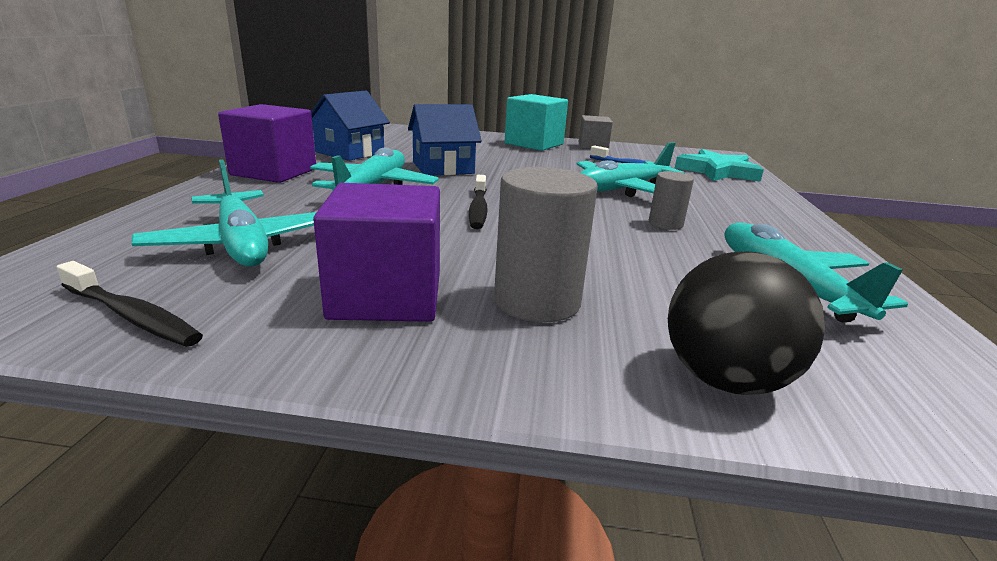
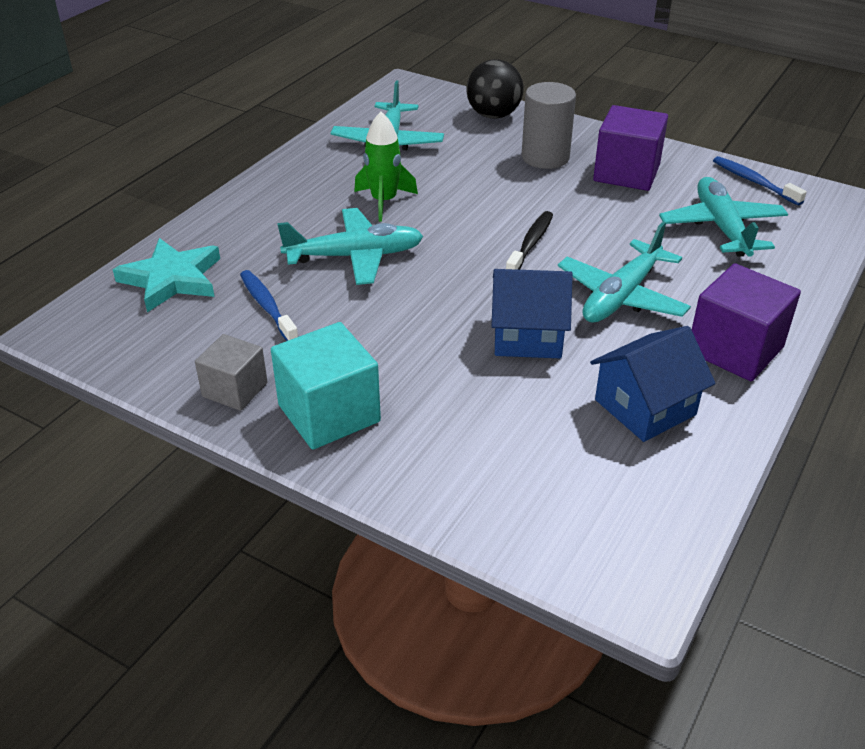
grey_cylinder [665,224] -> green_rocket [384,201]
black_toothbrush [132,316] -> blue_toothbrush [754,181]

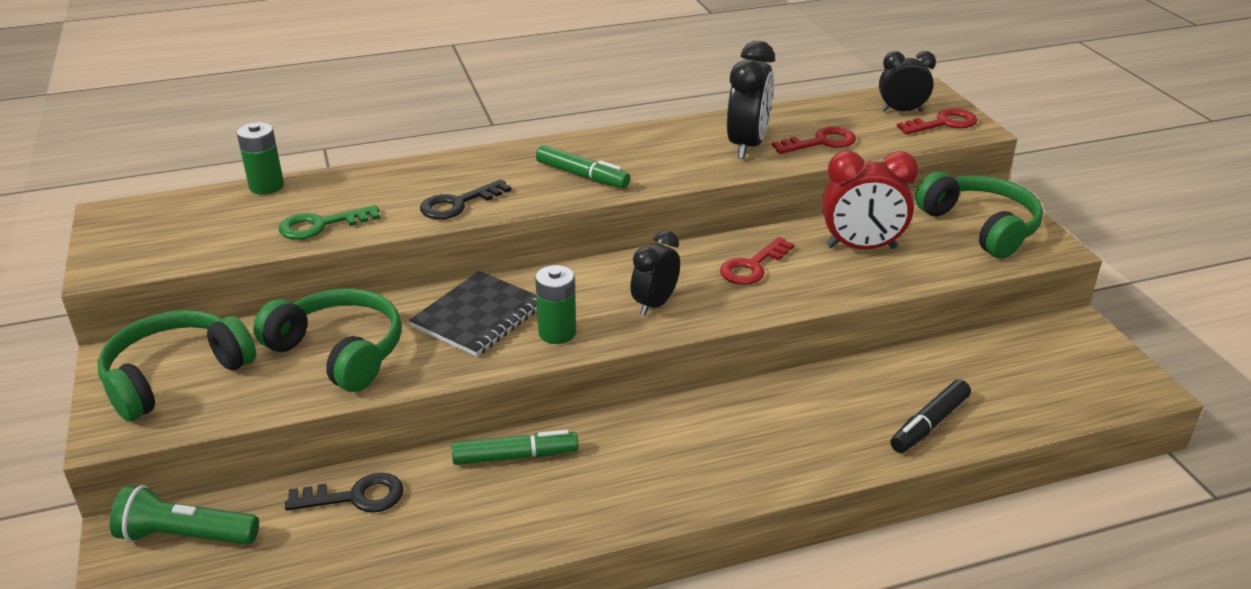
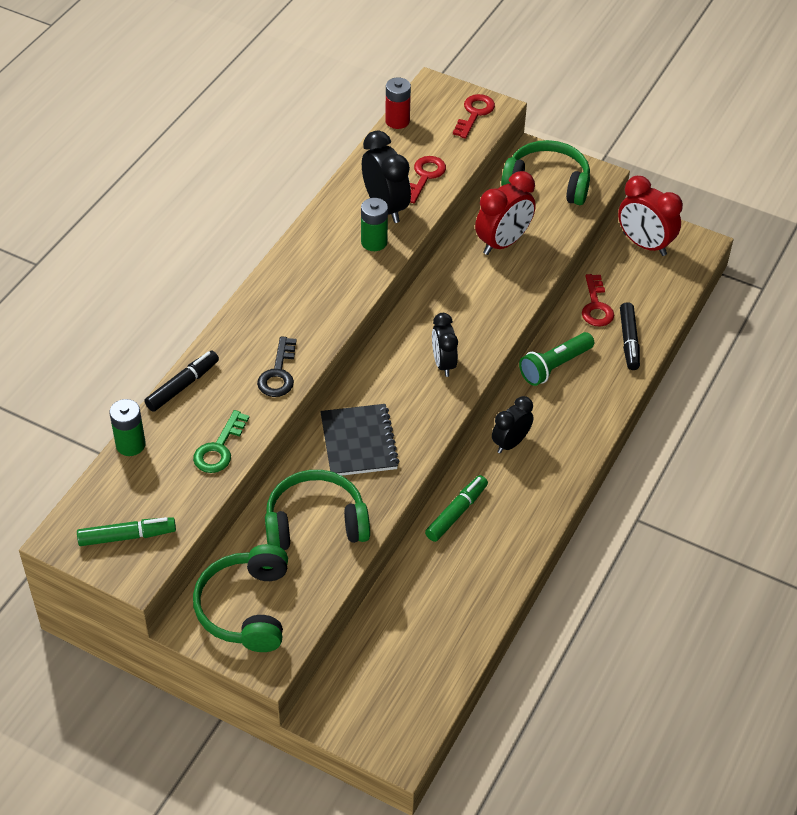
black_key [355,497] -> none
none -> black_marker [183,386]
none -> red_battery [397,121]
none -> red_clock [644,244]
green_flashlight [186,536] -> green_flashlight [554,366], moved
green_battery [557,333] -> green_battery [374,242], moved
green_marker [582,175] -> green_marker [127,536], moved
red_key [752,266] -> red_key [596,306], moved
black_clock [901,111] -> black_clock [510,443], moved

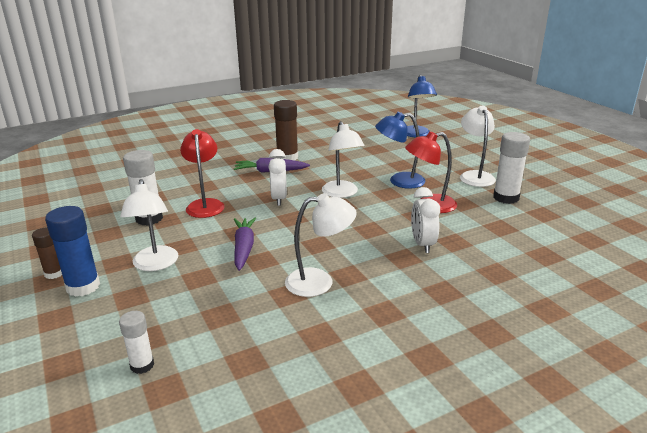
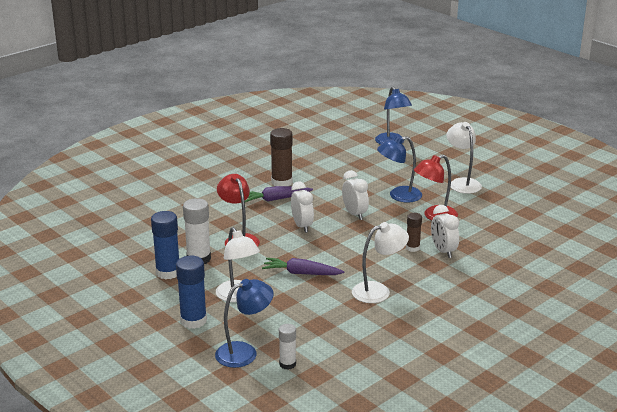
white_glue_stick [506,198] -> none
none -> blue_glue_stick [168,272]
none -> blue_lamp [244,352]
brown_glue_stick [54,273] -> brown_glue_stick [412,248], moved
white_lamp [342,193] -> white_clock [354,214]
purple_carrot [244,248] -> purple_carrot [301,273], 60 degrees counterclockwise

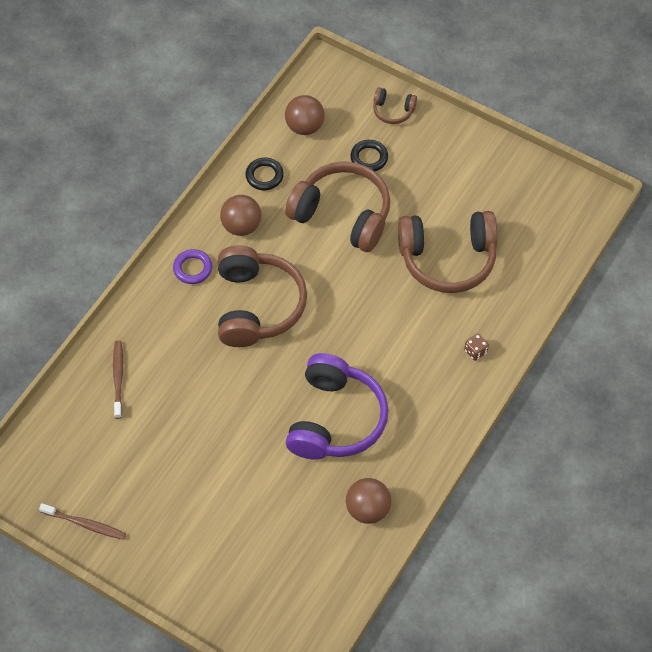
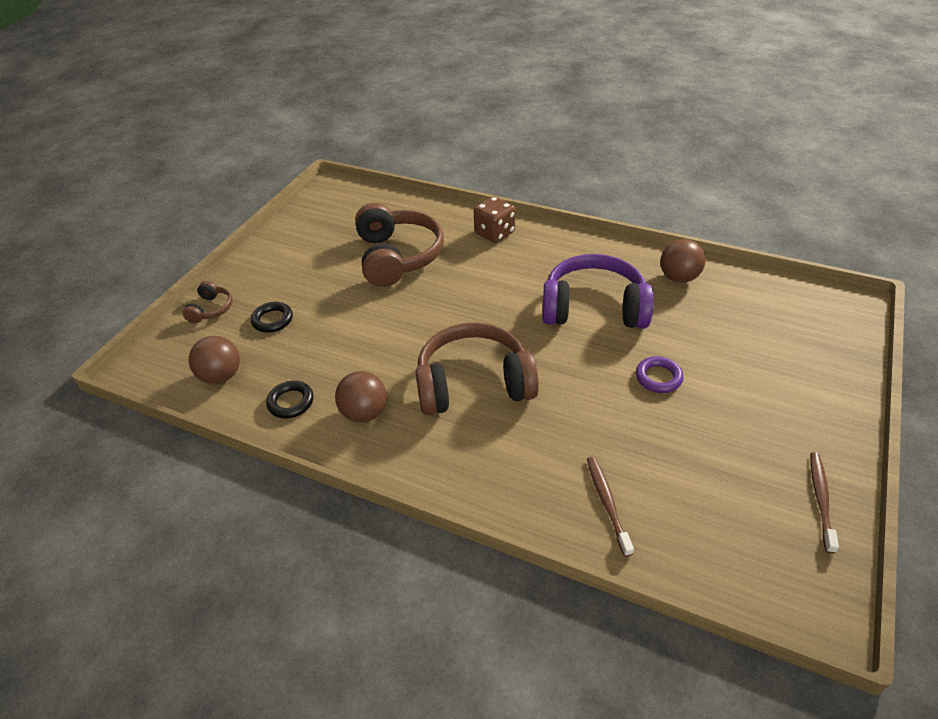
brown_headphones [342,215] -> none
purple_ring [193,268] -> purple_ring [658,377], moved
brown_toothbrush [118,378] -> brown_toothbrush [607,502], 90 degrees clockwise
brown_dice [475,351] -> brown_dice [494,233], x1.92

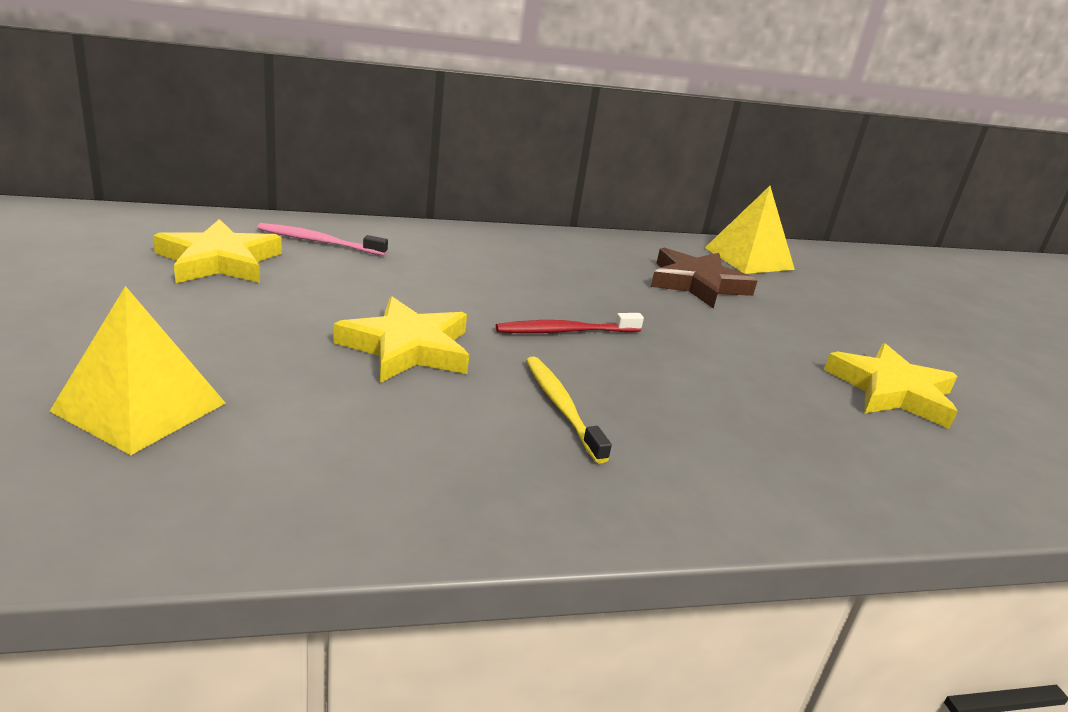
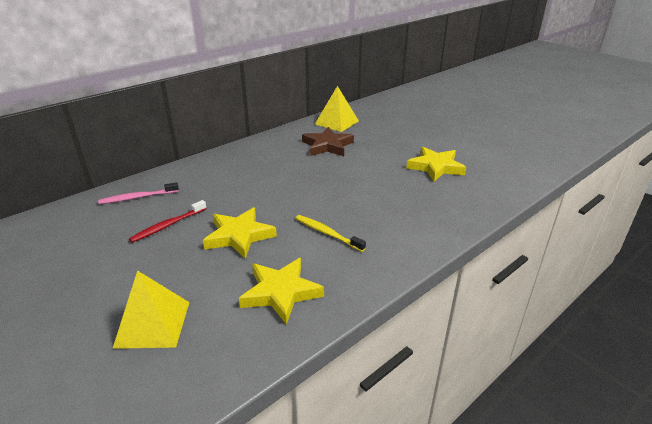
yellow_star [219,261] -> yellow_star [281,292], moved
red_toothbrush [566,331] -> red_toothbrush [168,225], moved

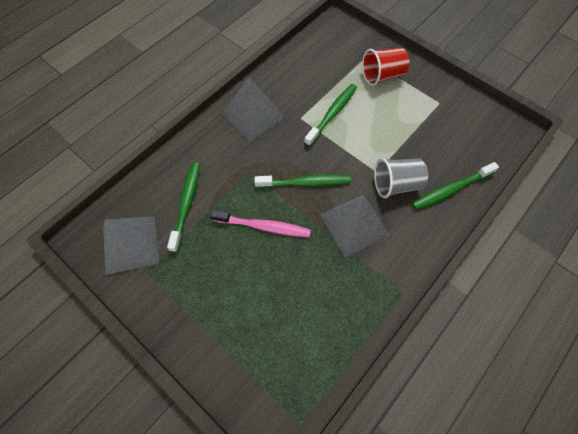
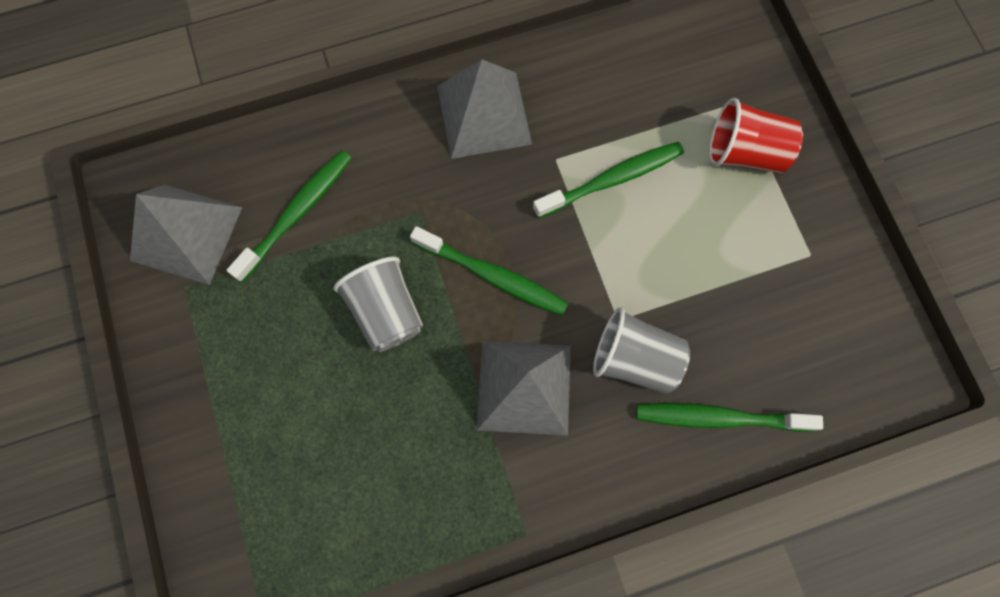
pink_toothbrush [263,226] -> grey_cup [386,312]

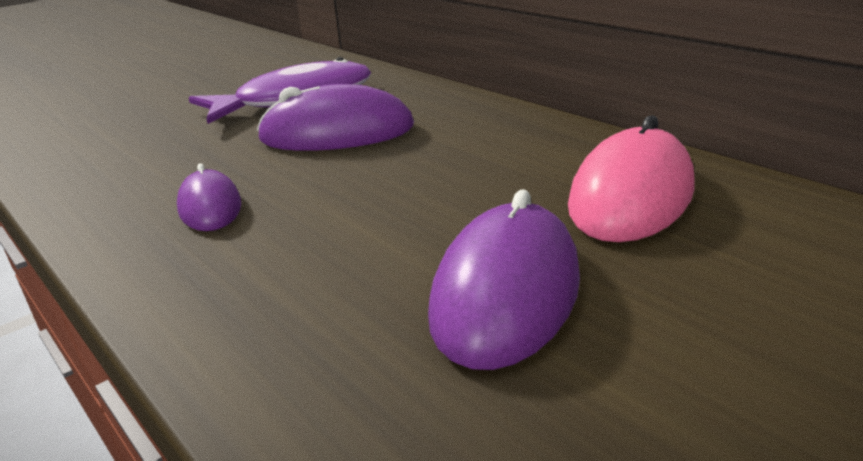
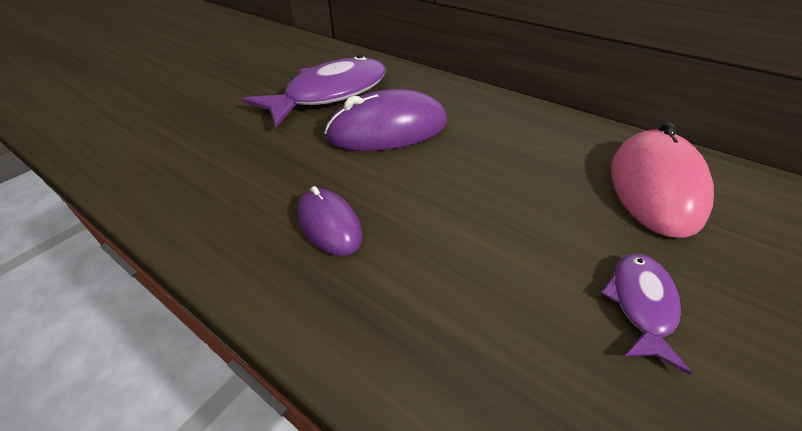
purple_mouse [506,292] -> purple_fish [640,304]

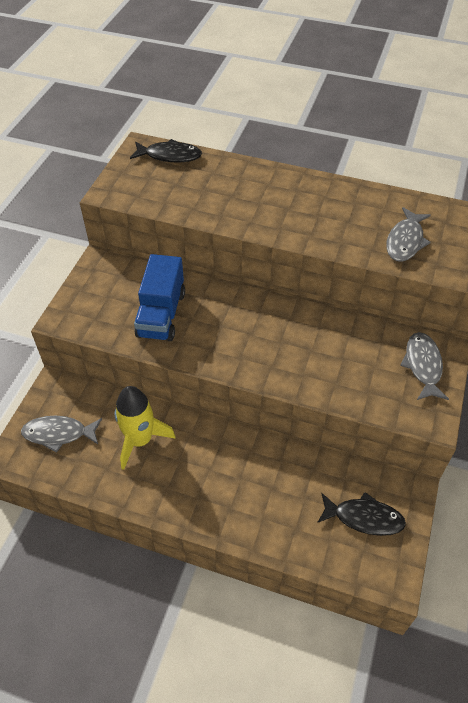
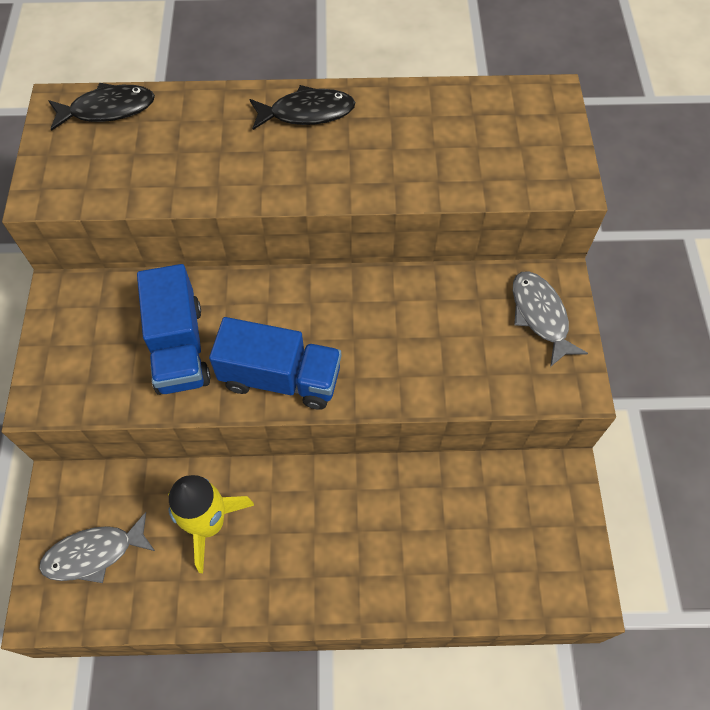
grey_fish [405,241] -> none
none -> blue_truck [280,378]
black_fish [364,518] -> black_fish [307,113], moved

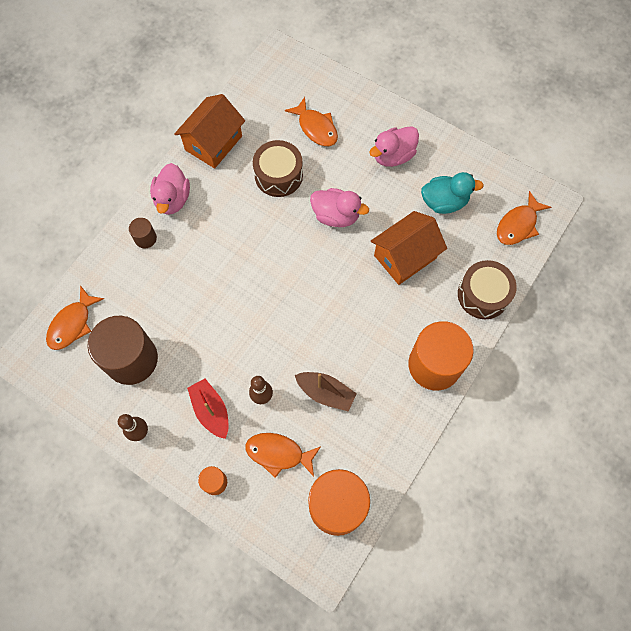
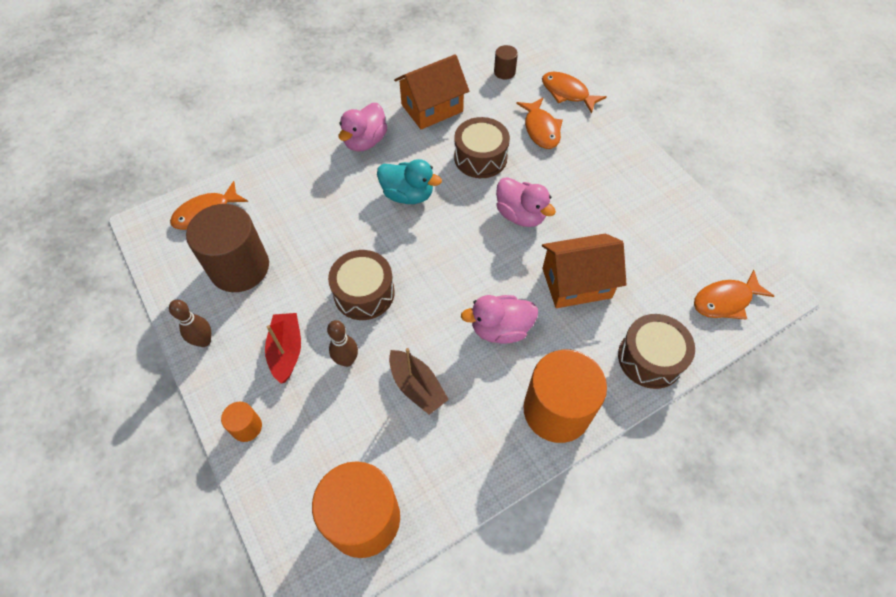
none -> brown_drum [364,293]
brown_cylinder [145,238] -> brown_cylinder [504,72], moved
orange_fish [278,453] -> orange_fish [567,93], moved
pink_duck [393,156] -> pink_duck [500,329], moved
turquoise_duck [444,202] -> turquoise_duck [408,195], moved

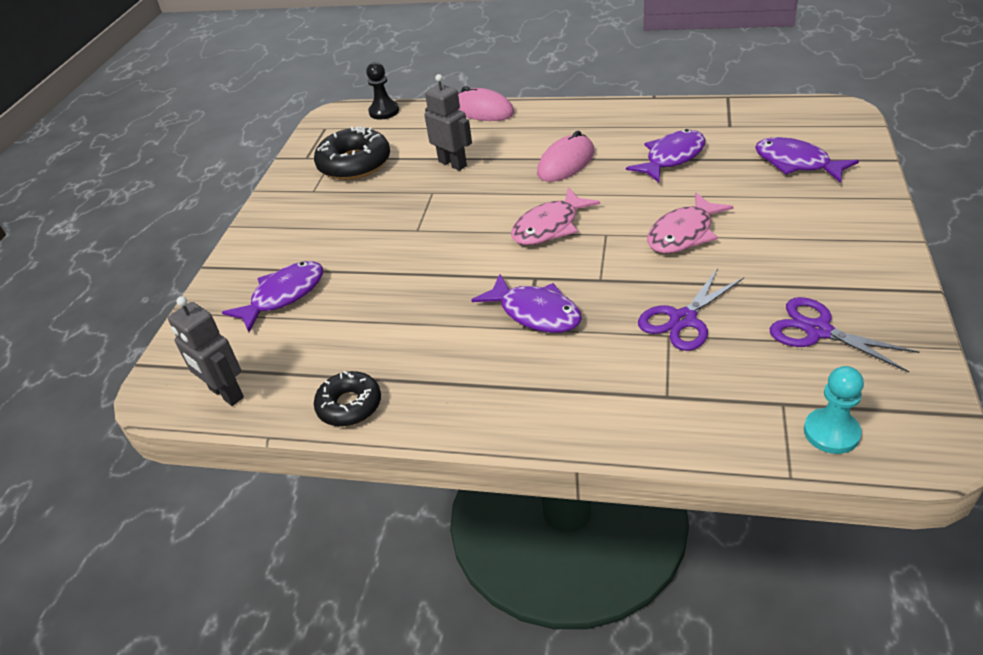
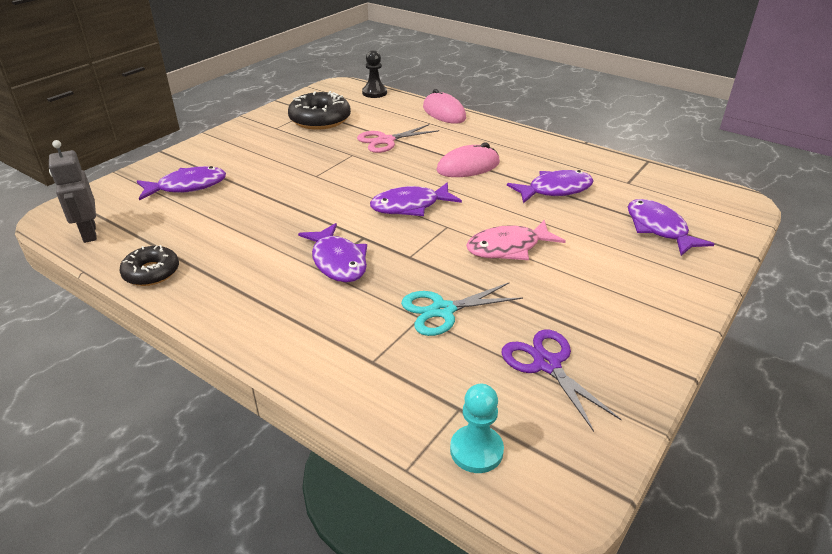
grey_robot [453,163] -> pink_scissors [386,141]
pink_fish [549,227] -> purple_fish [410,206]
purple_scissors [683,320] -> turquoise_scissors [443,310]

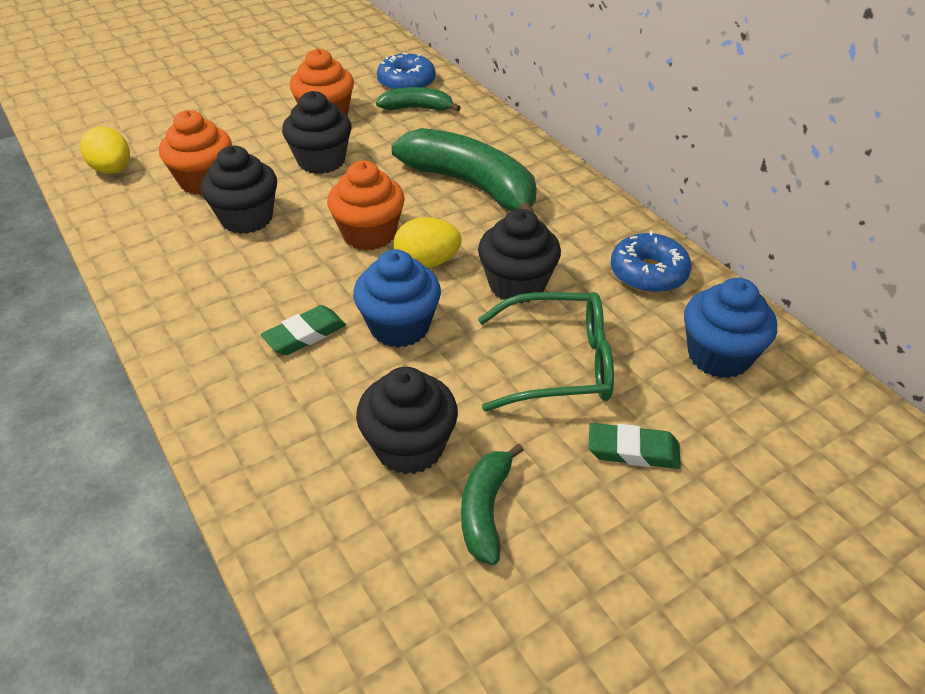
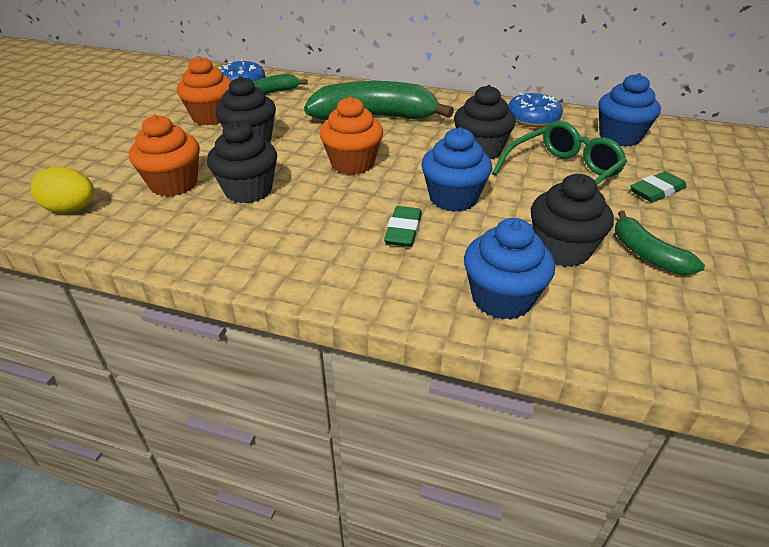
yellow_egg [427,262] -> none
none -> blue_cupcake [502,299]

